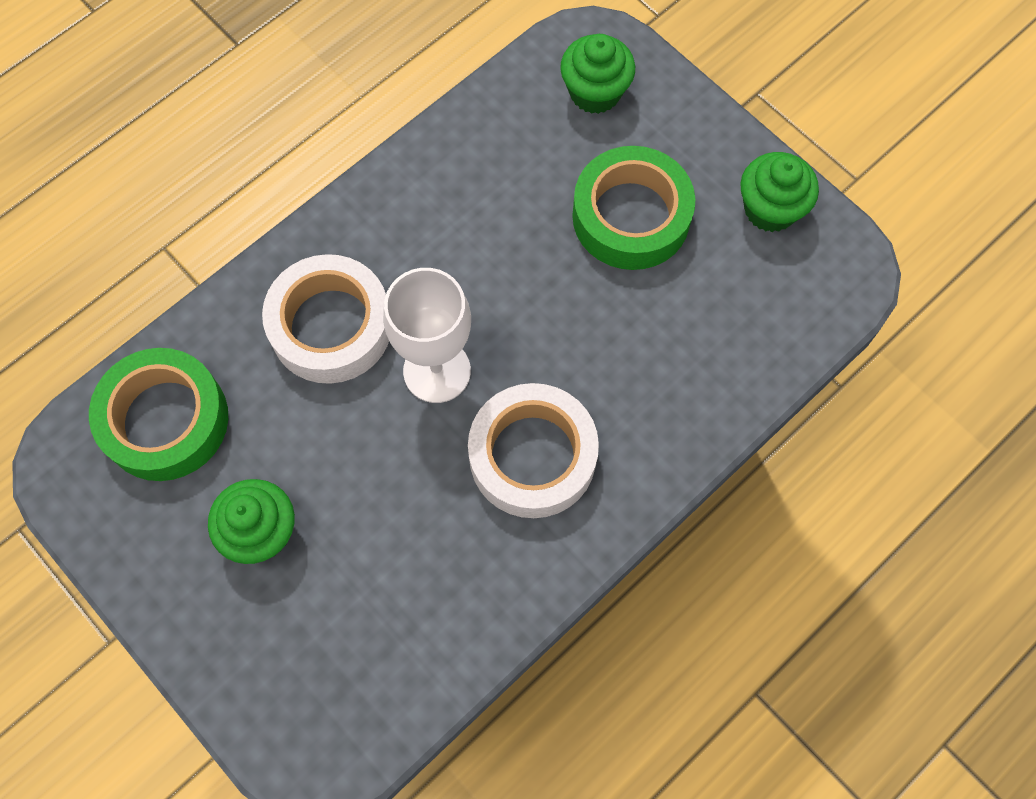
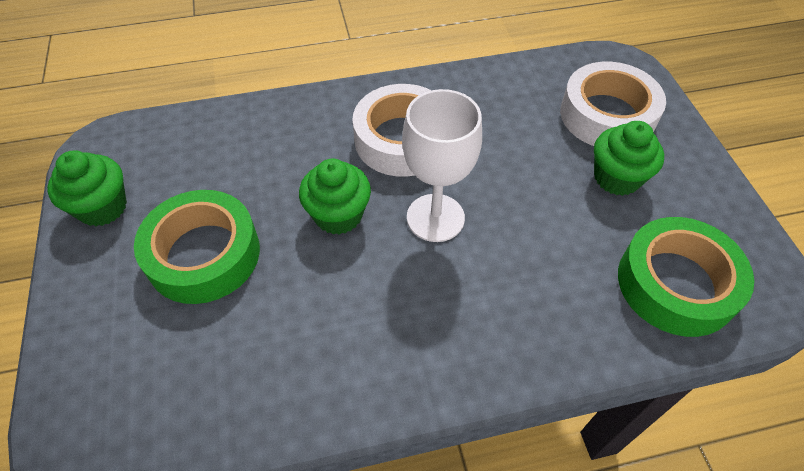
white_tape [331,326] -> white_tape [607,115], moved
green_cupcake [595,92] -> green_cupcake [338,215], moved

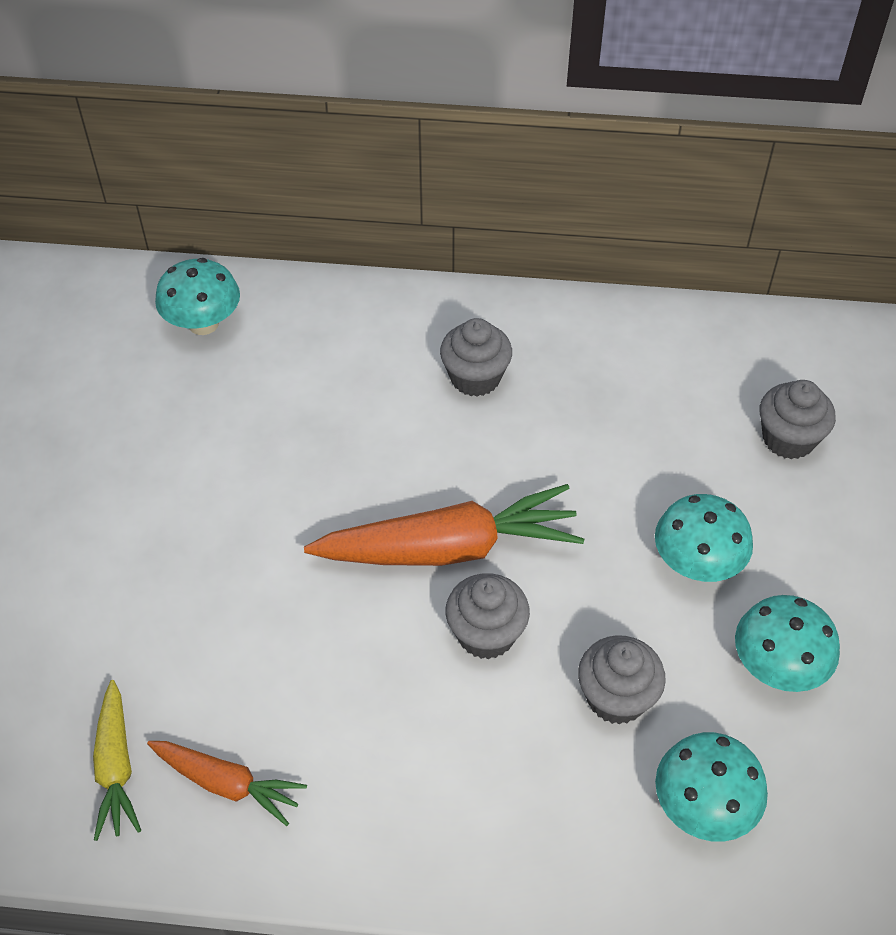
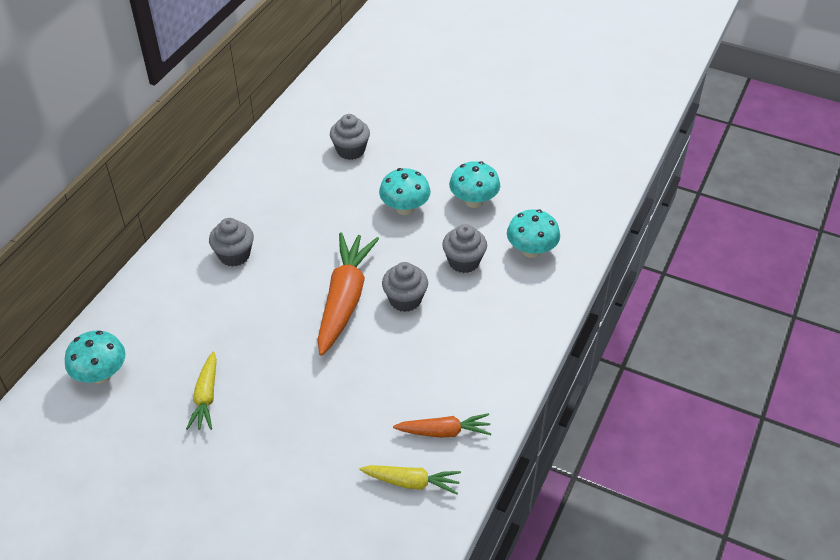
none -> yellow_carrot [206,397]
orange_carrot [227,784] -> orange_carrot [444,432], 45 degrees clockwise

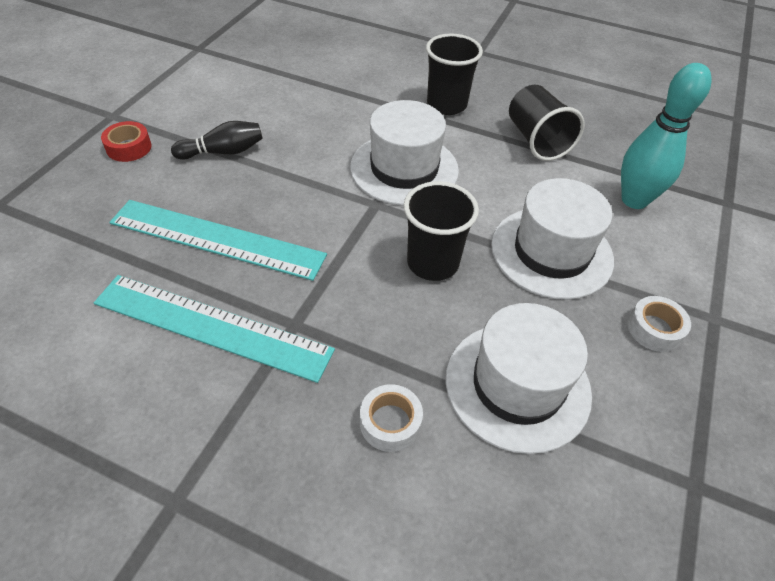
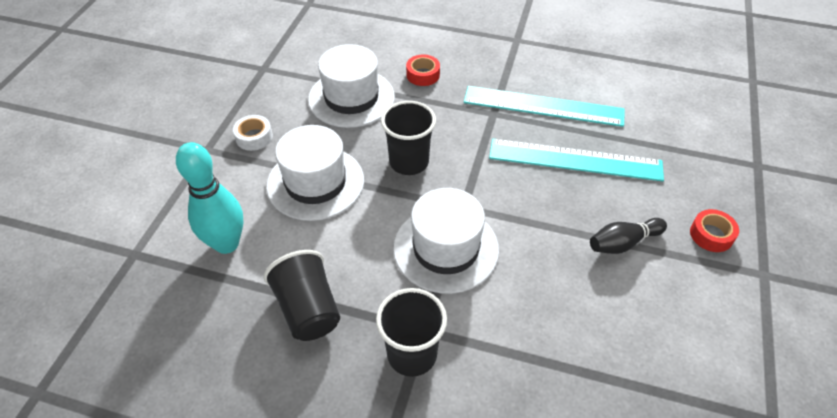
white_tape [390,422] -> red_tape [423,75]

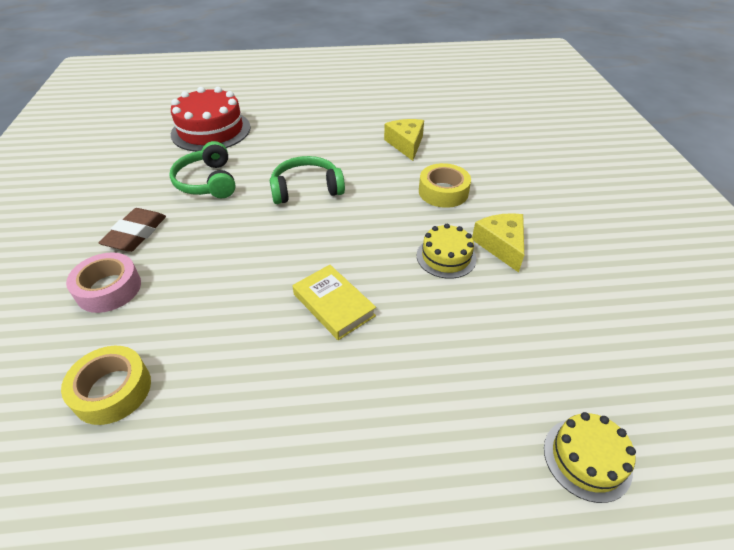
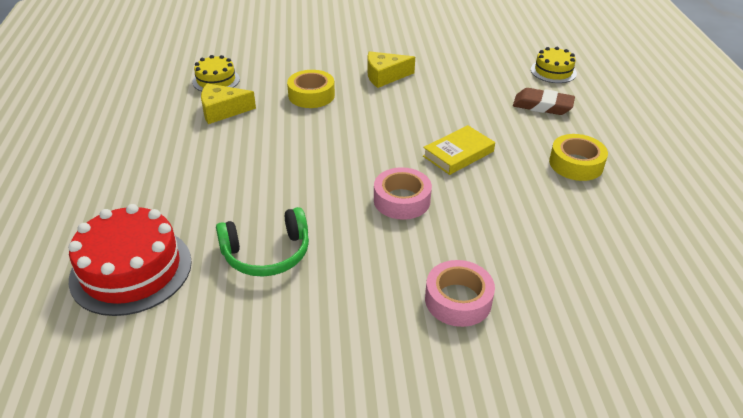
green_headphones [306,189] -> none
none -> pink_tape [402,200]
yellow_tape [112,390] -> yellow_tape [576,164], moved
brown_eraser [136,234] -> brown_eraser [542,106], moved
yellow_cake [446,257] -> yellow_cake [216,80], moved

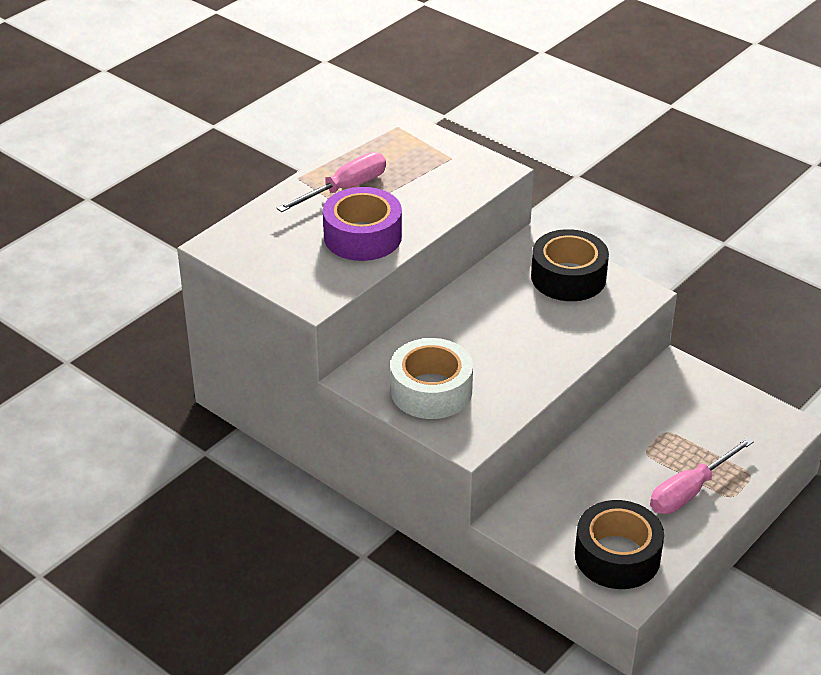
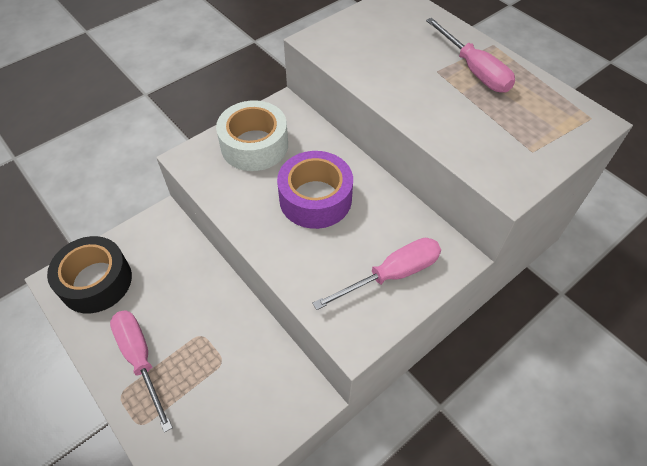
purple_tape [362,236] -> purple_tape [315,199], moved
black_tape [568,277] -> pink_screwdriver [392,275]

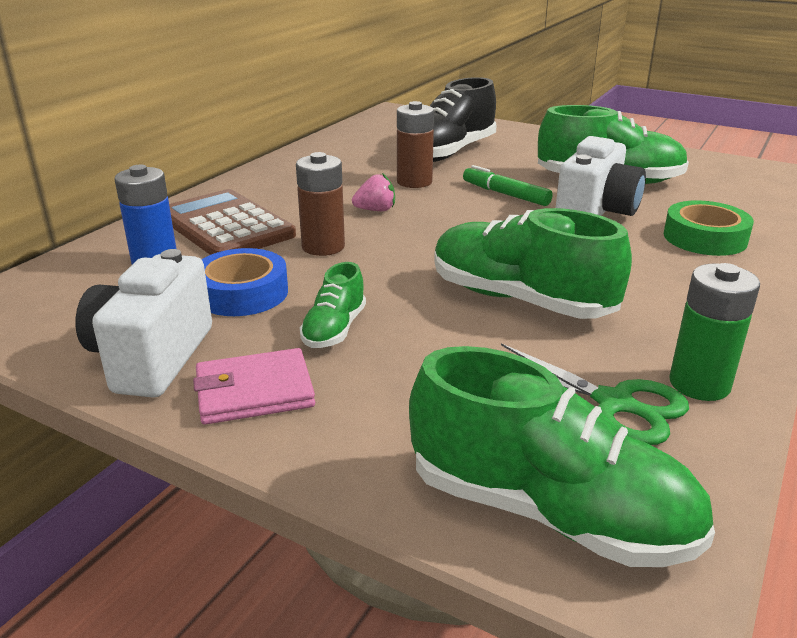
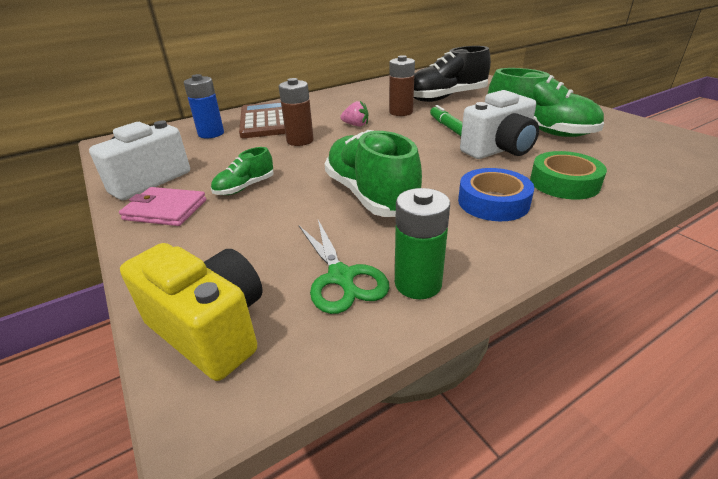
blue_tape [242,293] -> blue_tape [493,202], moved
green_shoe [548,511] -> yellow_camera [211,329]

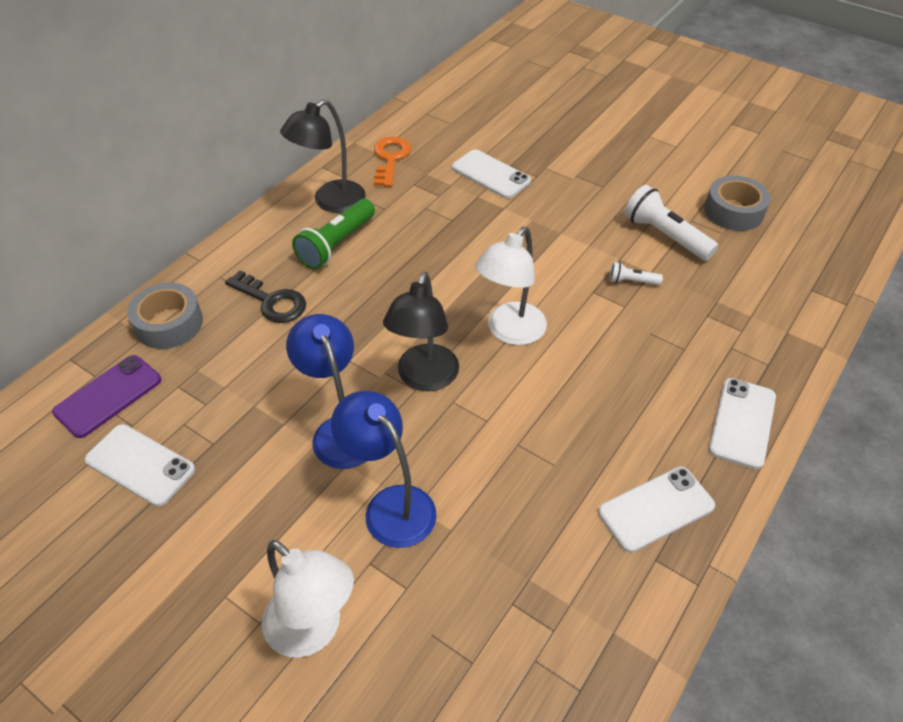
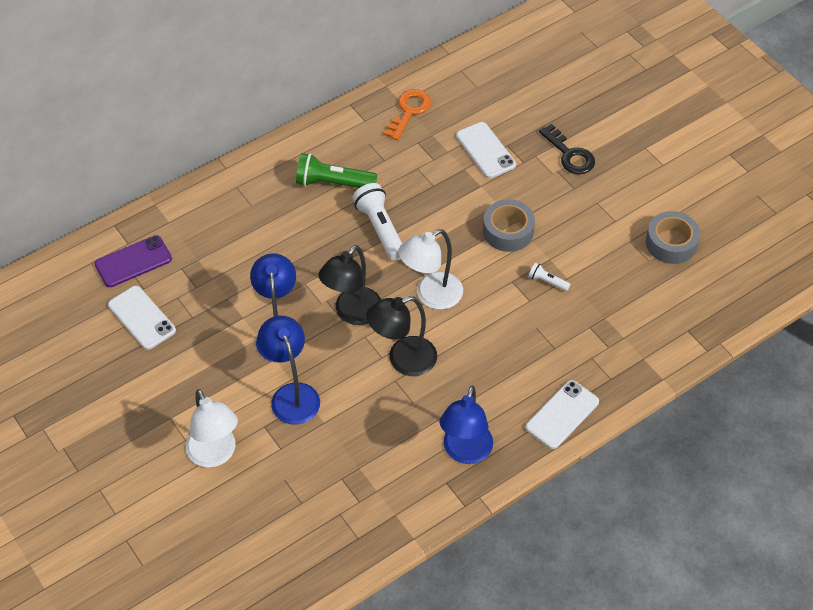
grey_tape [169,324] -> grey_tape [508,231], moved
black_key [272,301] -> black_key [570,155], moved
black_lamp [331,202] -> black_lamp [403,360], moved
white_flashlight [665,235] -> white_flashlight [380,228], moved
white_phone [656,509] -> blue_lamp [465,452]
green_flashlight [336,244] -> green_flashlight [333,183], 45 degrees clockwise

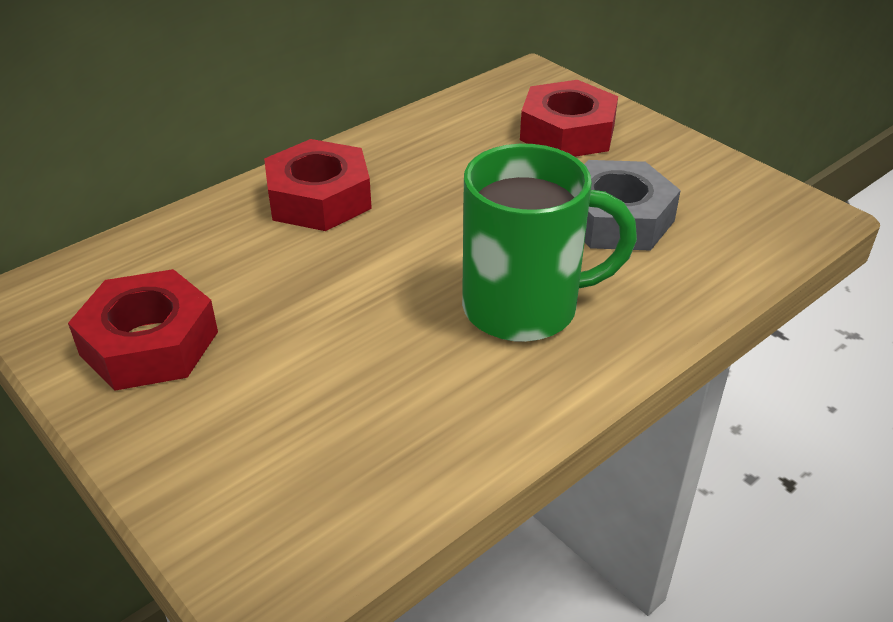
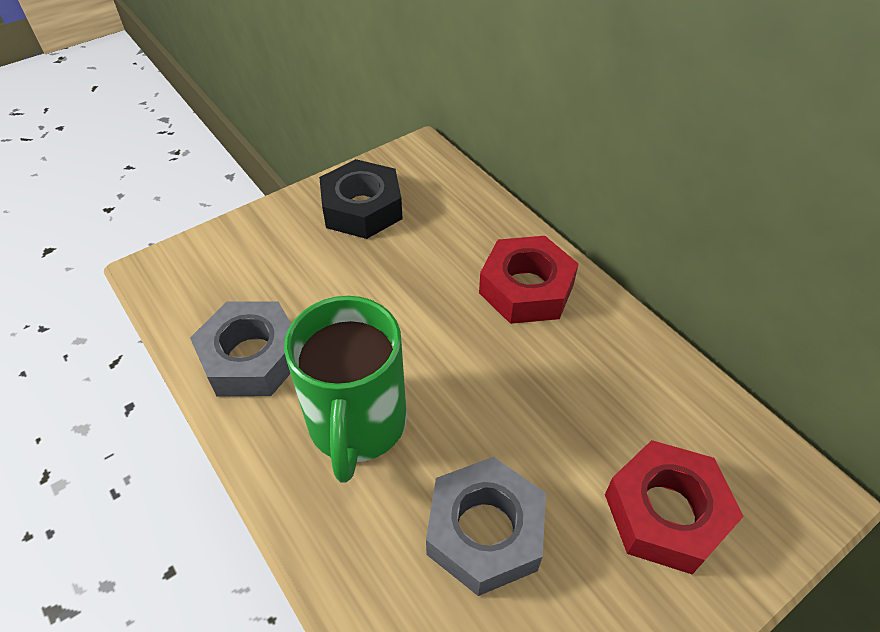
none -> grey_nut [251,357]
red_nut [149,343] -> black_nut [362,208]

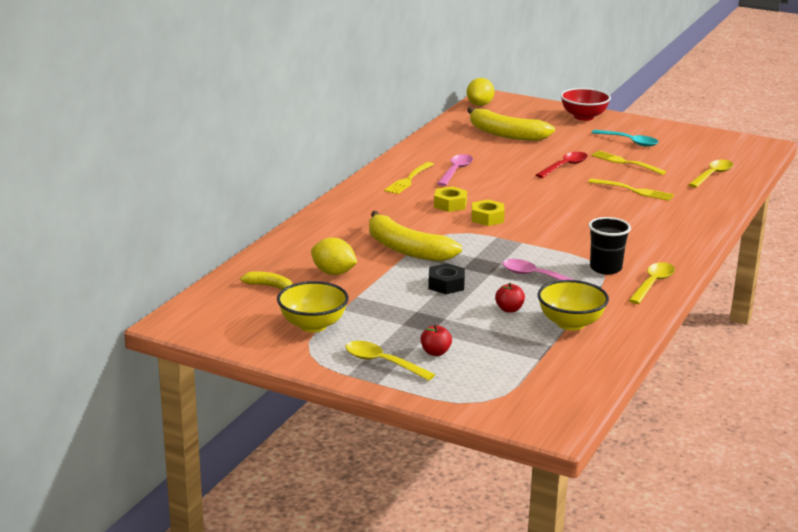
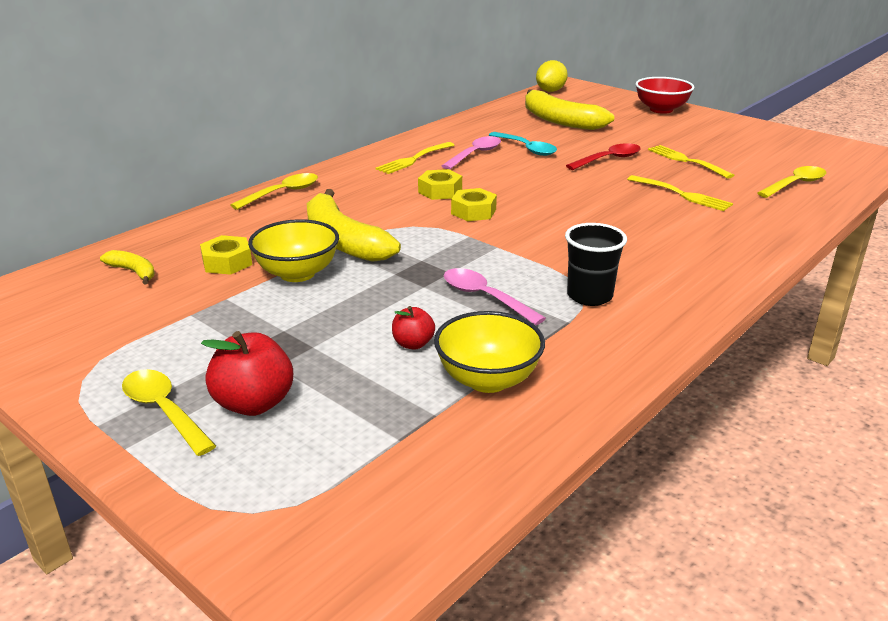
black_nut [446,285] -> none
yellow_bowl [313,325] -> yellow_bowl [297,273], moved
turquoise_spoon [629,142] -> turquoise_spoon [526,149], moved
yellow_spoon [653,284] -> yellow_spoon [282,193], moved
yellow_lemon [333,273] -> yellow_nut [227,262]
red_apple [435,352] -> red_apple [254,403], x1.74

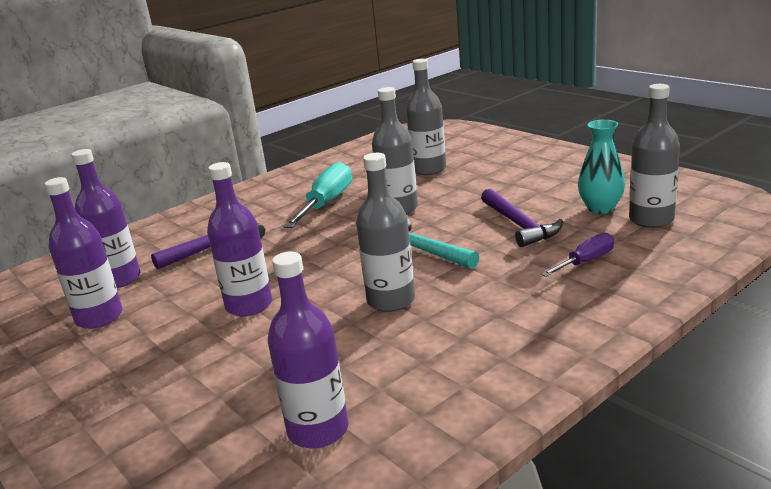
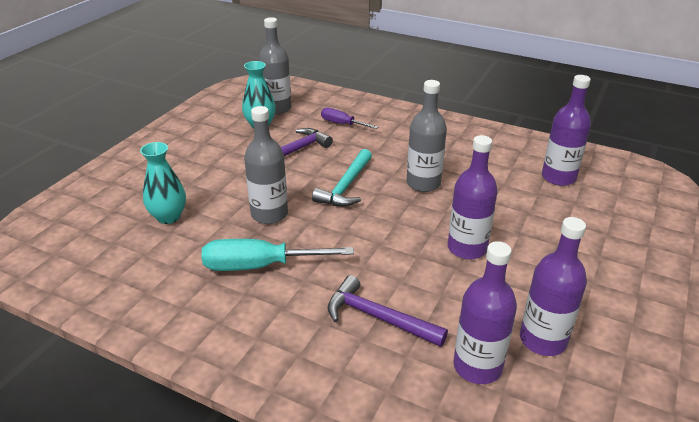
grey_bottle [429,169] -> turquoise_vase [168,217]

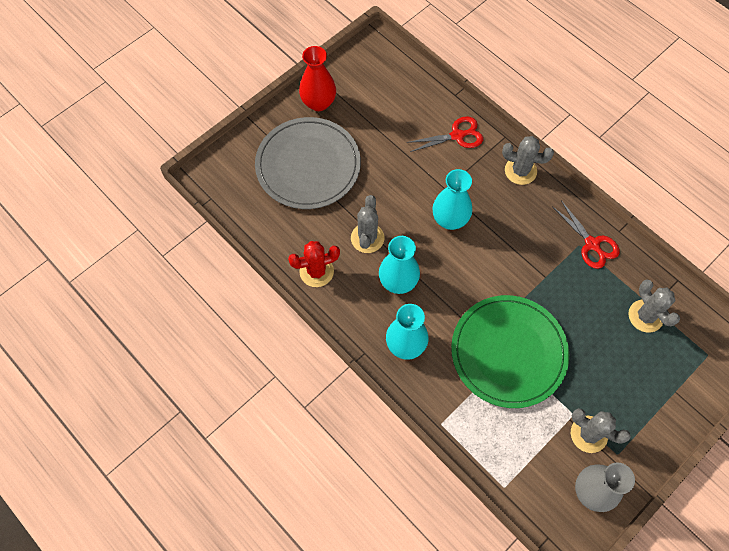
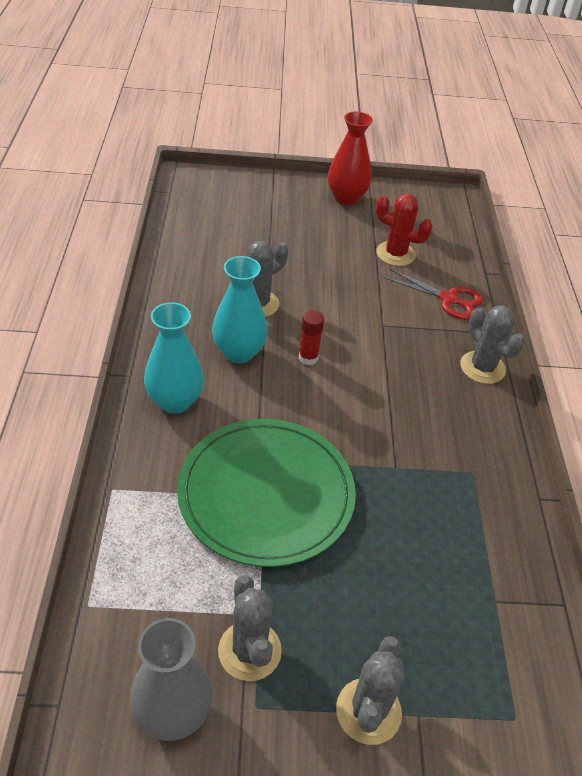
grey_plate [308,165] -> none
turquoise_vase [450,219] -> none
red_scissors [592,244] -> none
none -> red_glue_stick [308,358]
red_cactus [316,271] -> red_cactus [395,254], moved
grey_cactus [645,316] -> grey_cactus [368,711], moved

